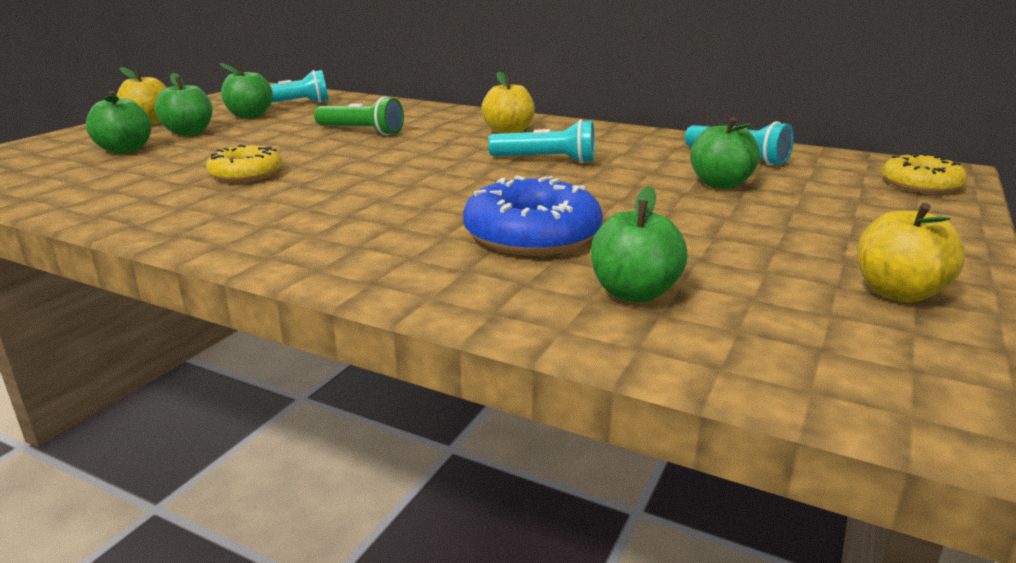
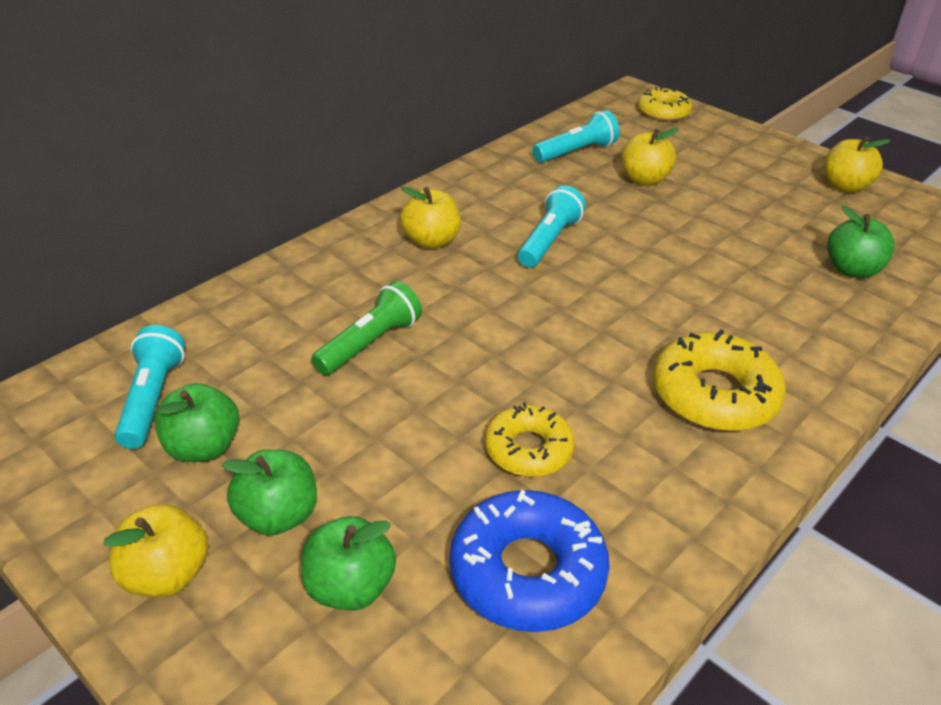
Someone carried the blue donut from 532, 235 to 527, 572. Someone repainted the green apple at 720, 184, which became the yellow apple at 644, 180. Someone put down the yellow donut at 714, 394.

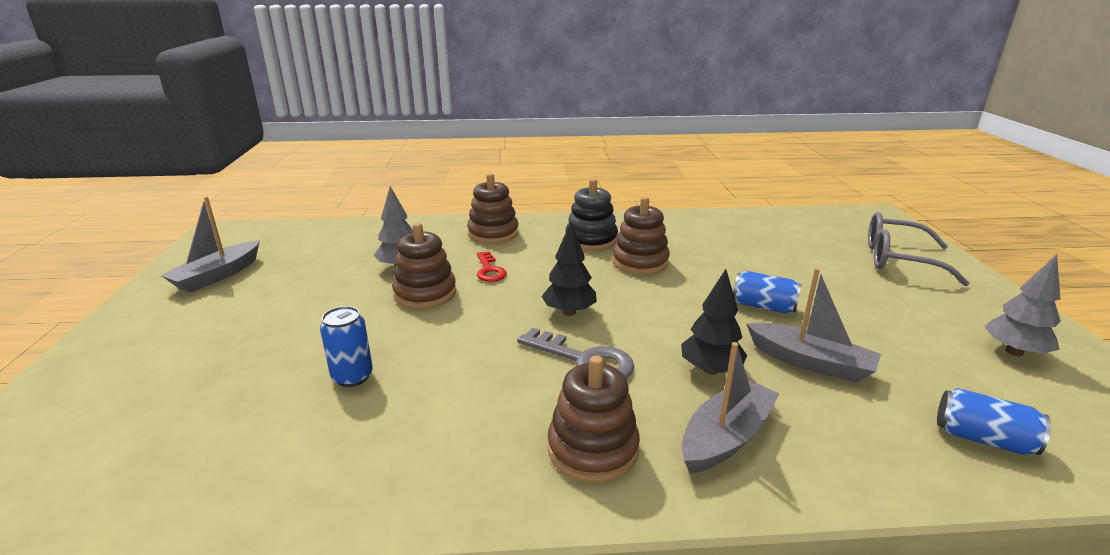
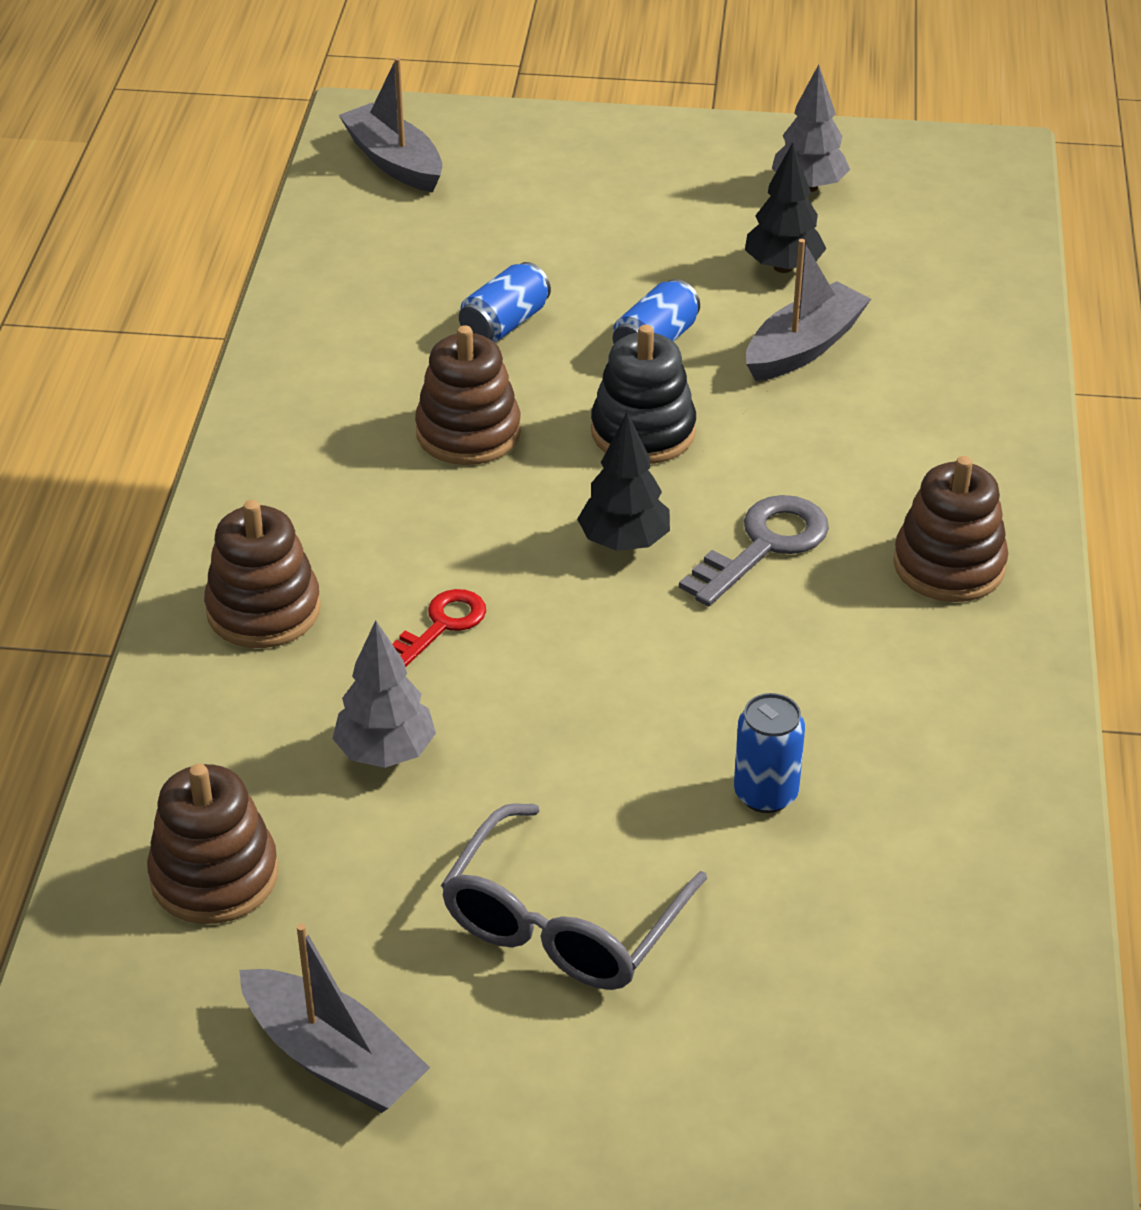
Someone carried the brown stacking toy from 425, 293 to 214, 876. Someone carried the grey boat from 726, 437 to 394, 162. Someone rotated the red key at 489, 270 by 45 degrees counterclockwise. Someone carried the grey glasses from 898, 259 to 562, 924. Someone carried the blue can from 982, 439 to 505, 324. Someone carried the black stacking toy from 591, 240 to 643, 432. Someone carried the black tree from 710, 369 to 783, 267.

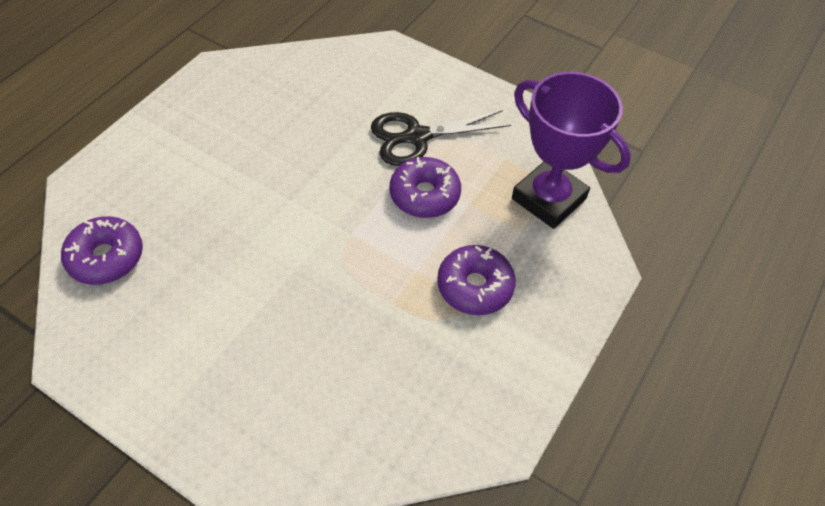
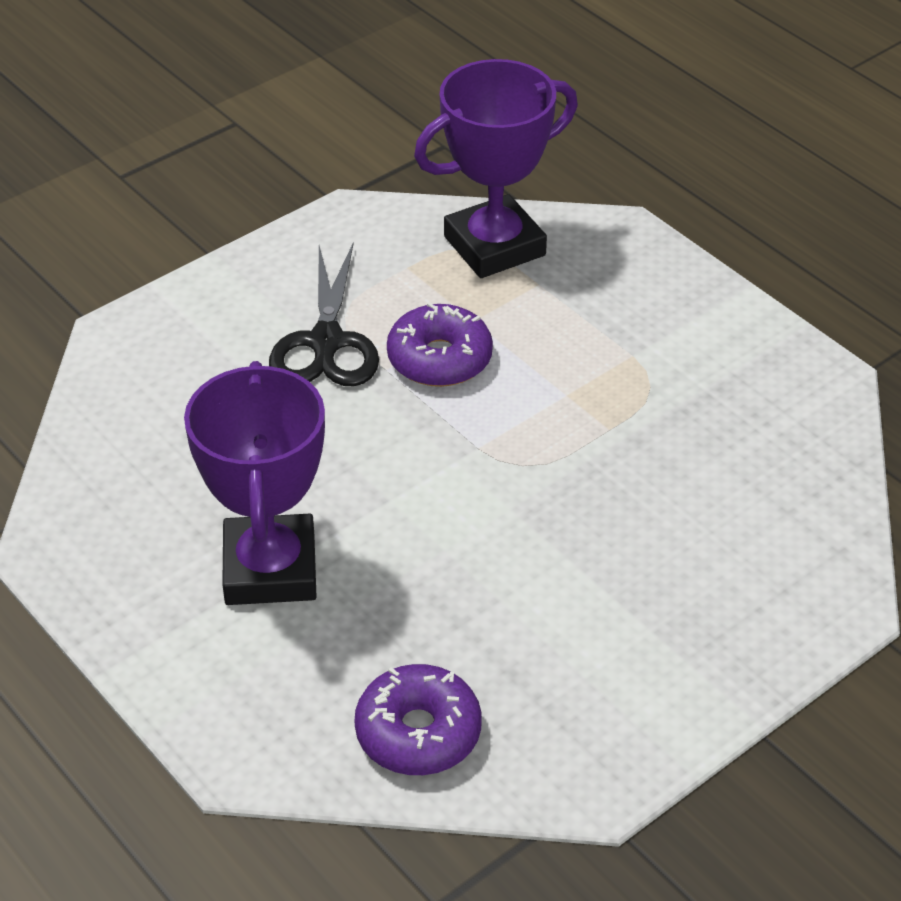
Someone put down the purple trophy at 270, 569. Someone took away the purple donut at 475, 286.

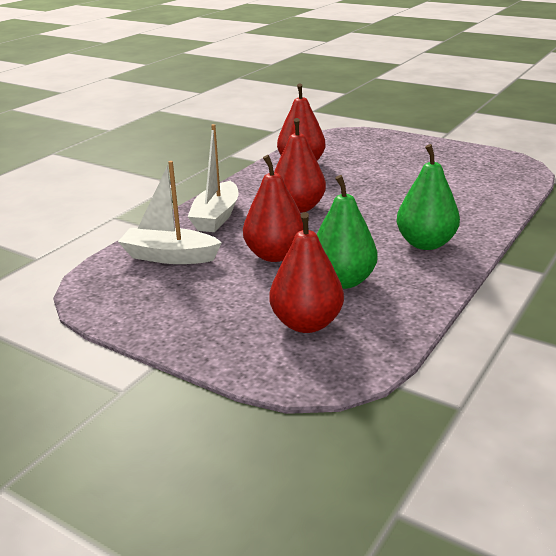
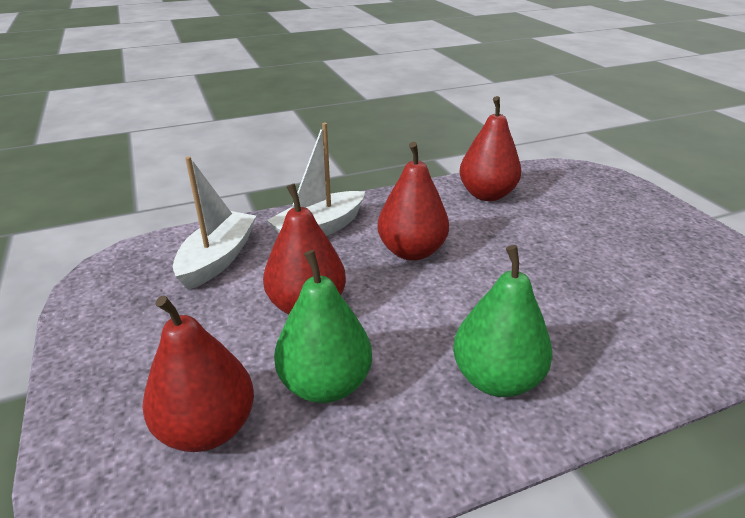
Someone rotated the white boat at 169, 256 by 60 degrees clockwise.

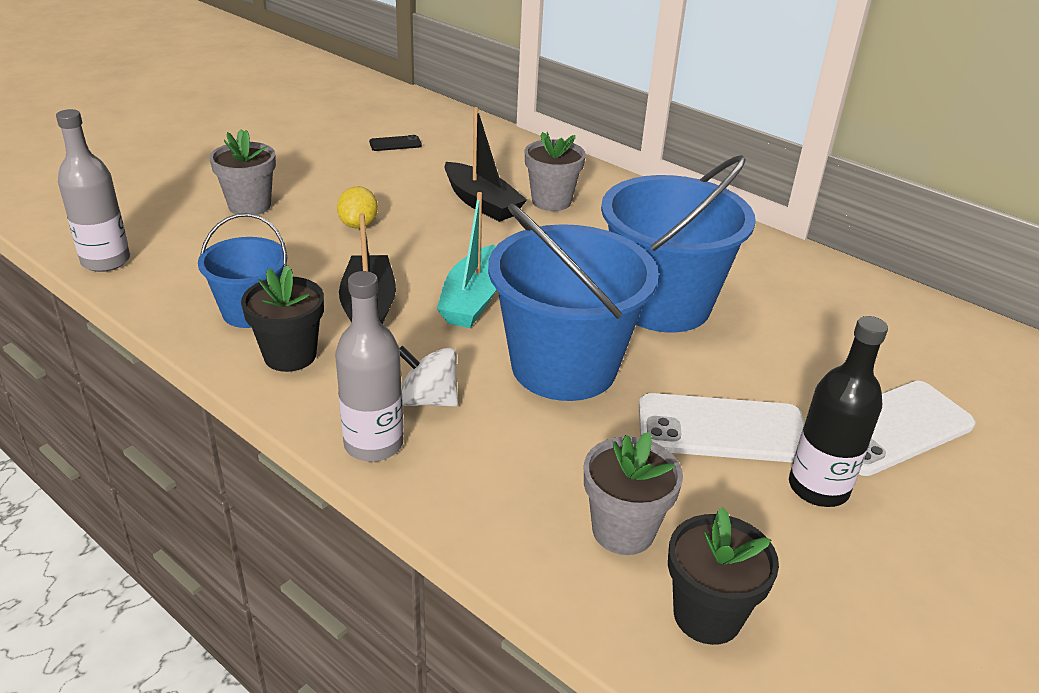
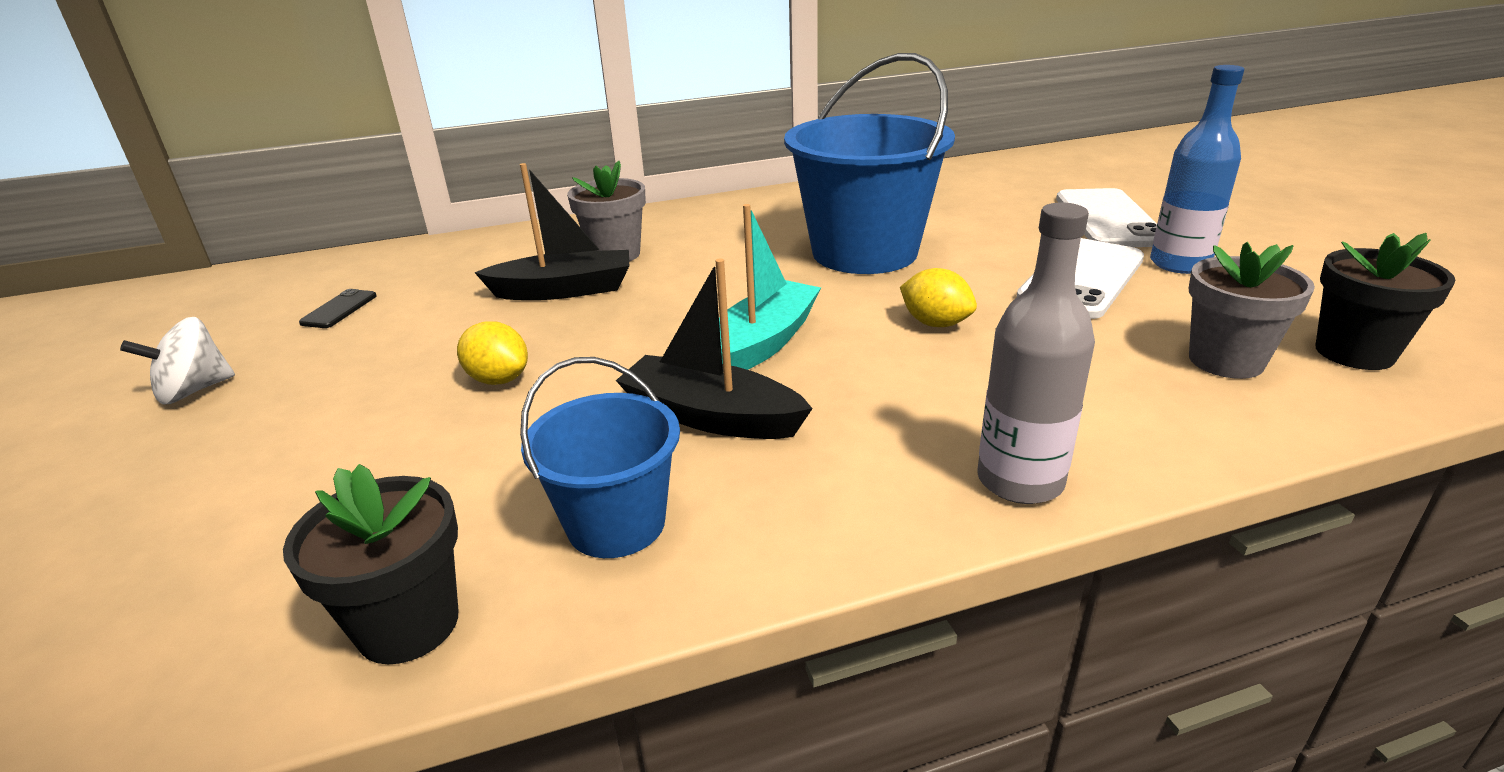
Someone carried the white spinning top from 428, 400 to 194, 391. Someone carried the black flower pot from 290, 355 to 408, 624. Someone rotated the turquoise boat at 473, 300 by 105 degrees counterclockwise. Someone swapped the blue bucket at 564, 367 for the yellow lemon at 935, 323. Someone repainted the black bottle at 818, 488, which became the blue bottle at 1179, 264. Someone took away the grey bottle at 106, 261. Someone took away the grey flower pot at 249, 206.

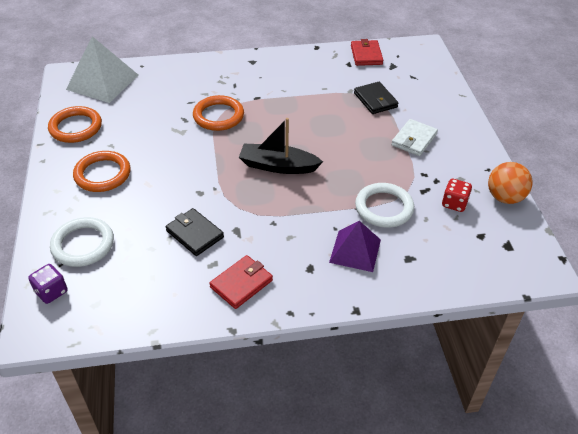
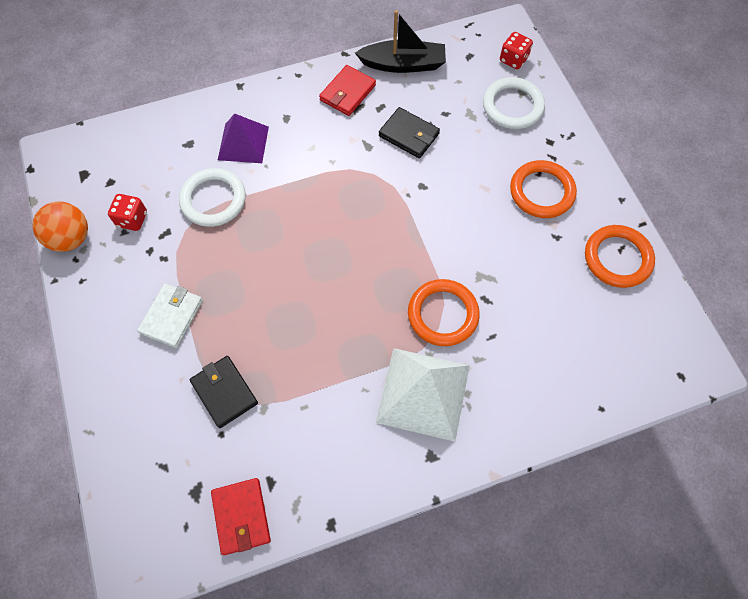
Someone carried the black boat from 278, 166 to 403, 64. Someone carried the white pyramid from 102, 82 to 423, 393. Someone repainted the purple dice at 51, 292, which became the red dice at 513, 59.

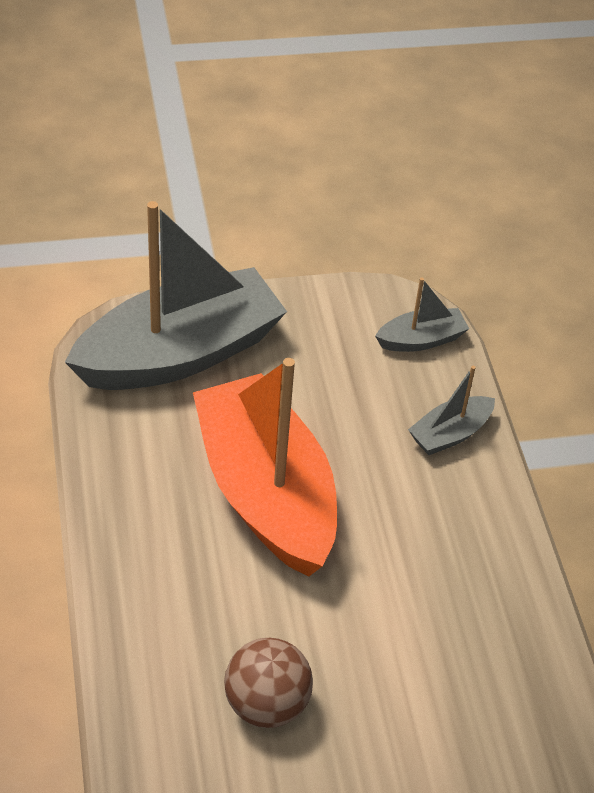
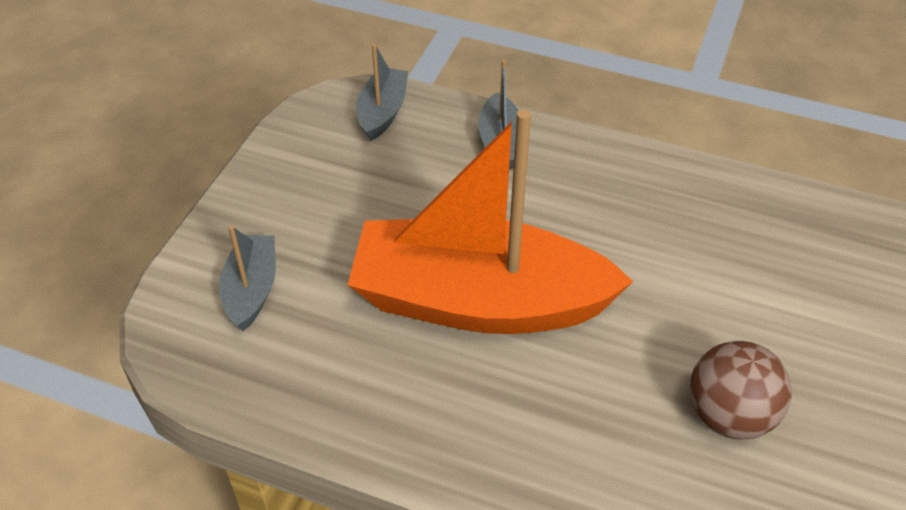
Someone scaled the grey boat at 180, 353 by 0.43.

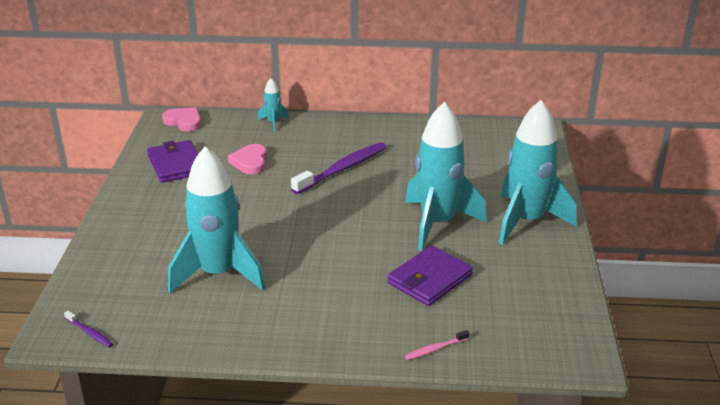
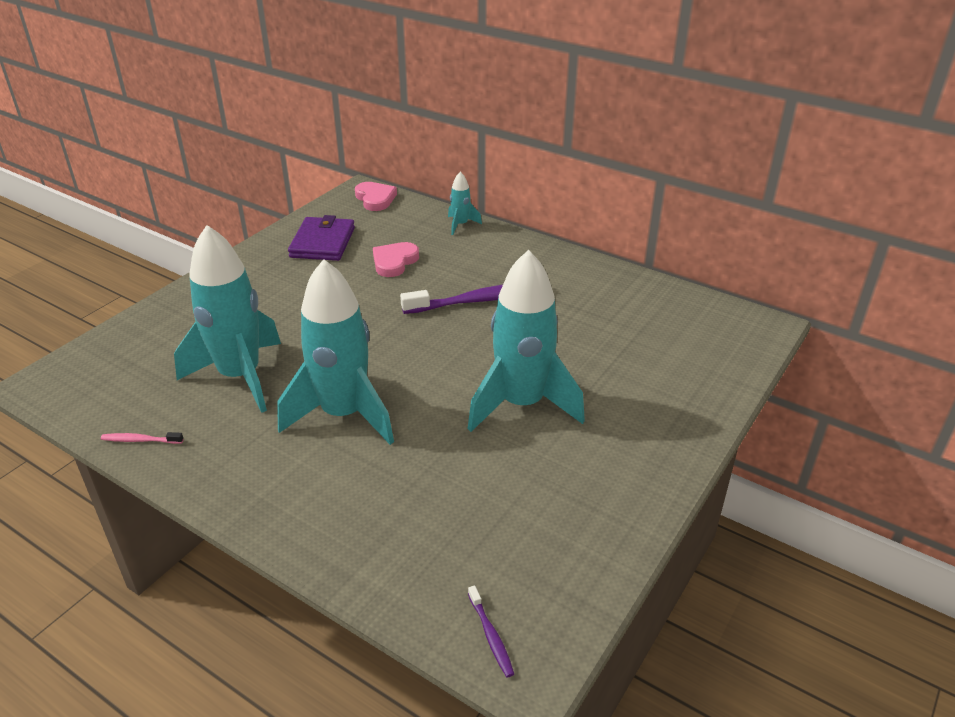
Someone carried the pink toothbrush from 435, 349 to 140, 440. Someone carried the turquoise rocket from 526, 221 to 344, 414. Someone carried the purple toothbrush from 90, 333 to 491, 636. Someone took away the purple wallet at 429, 279.

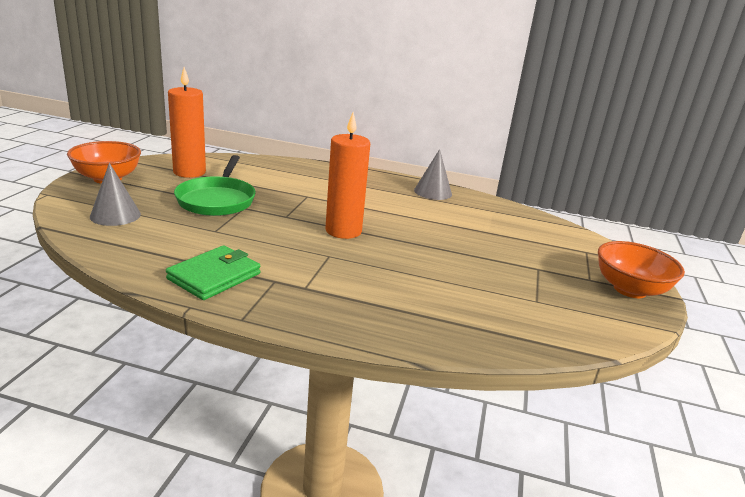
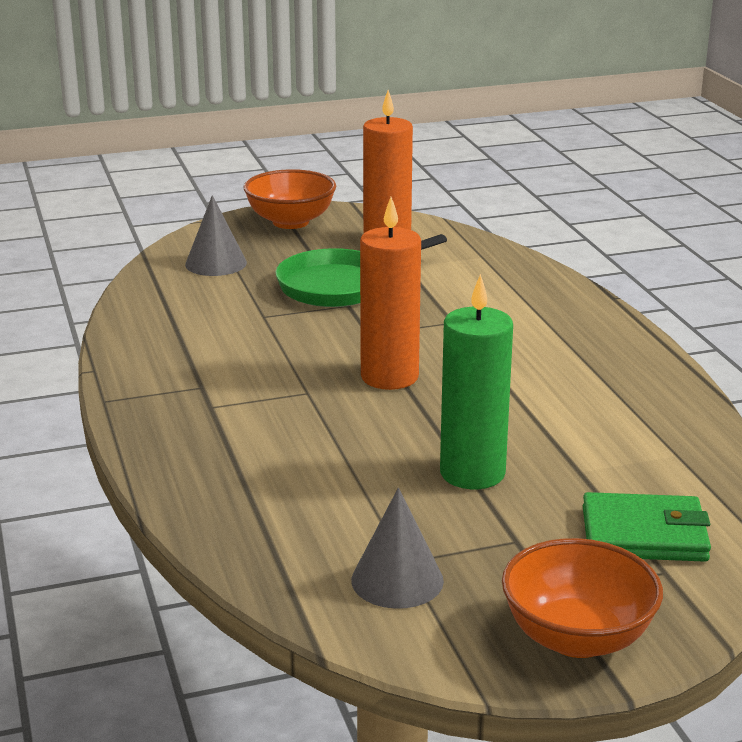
Someone carried the grey cone from 433, 192 to 397, 580. Someone put down the green candle at 472, 473. Someone carried the green wallet from 214, 276 to 644, 534.

